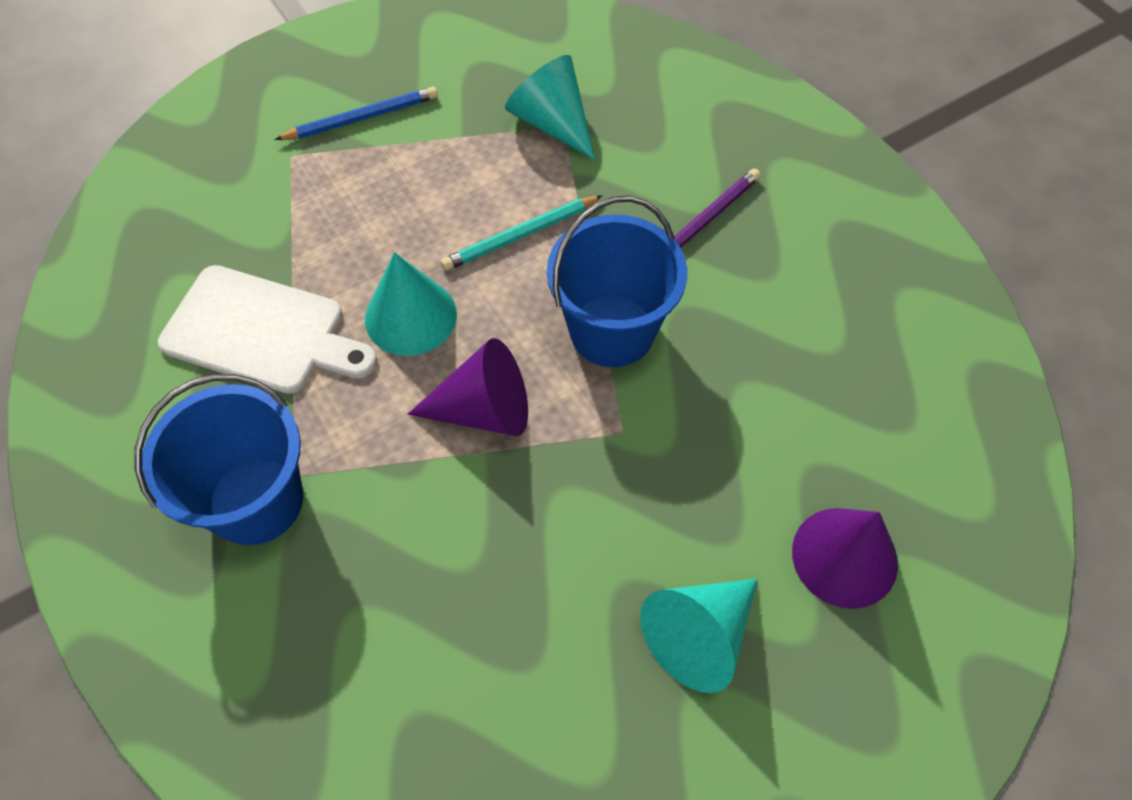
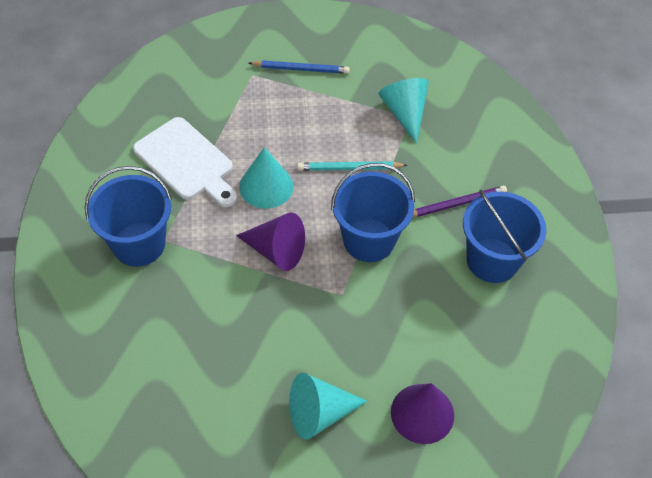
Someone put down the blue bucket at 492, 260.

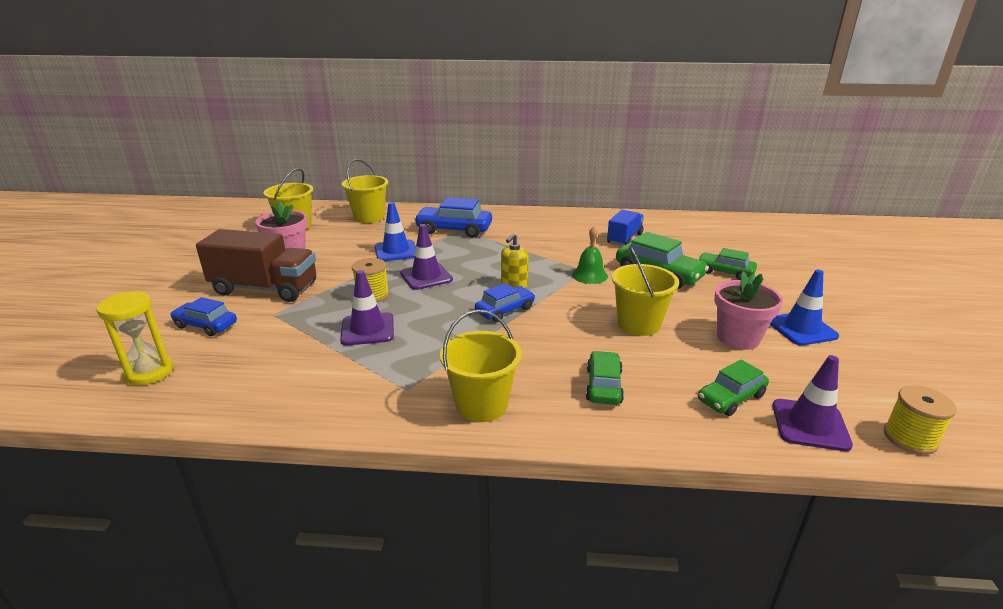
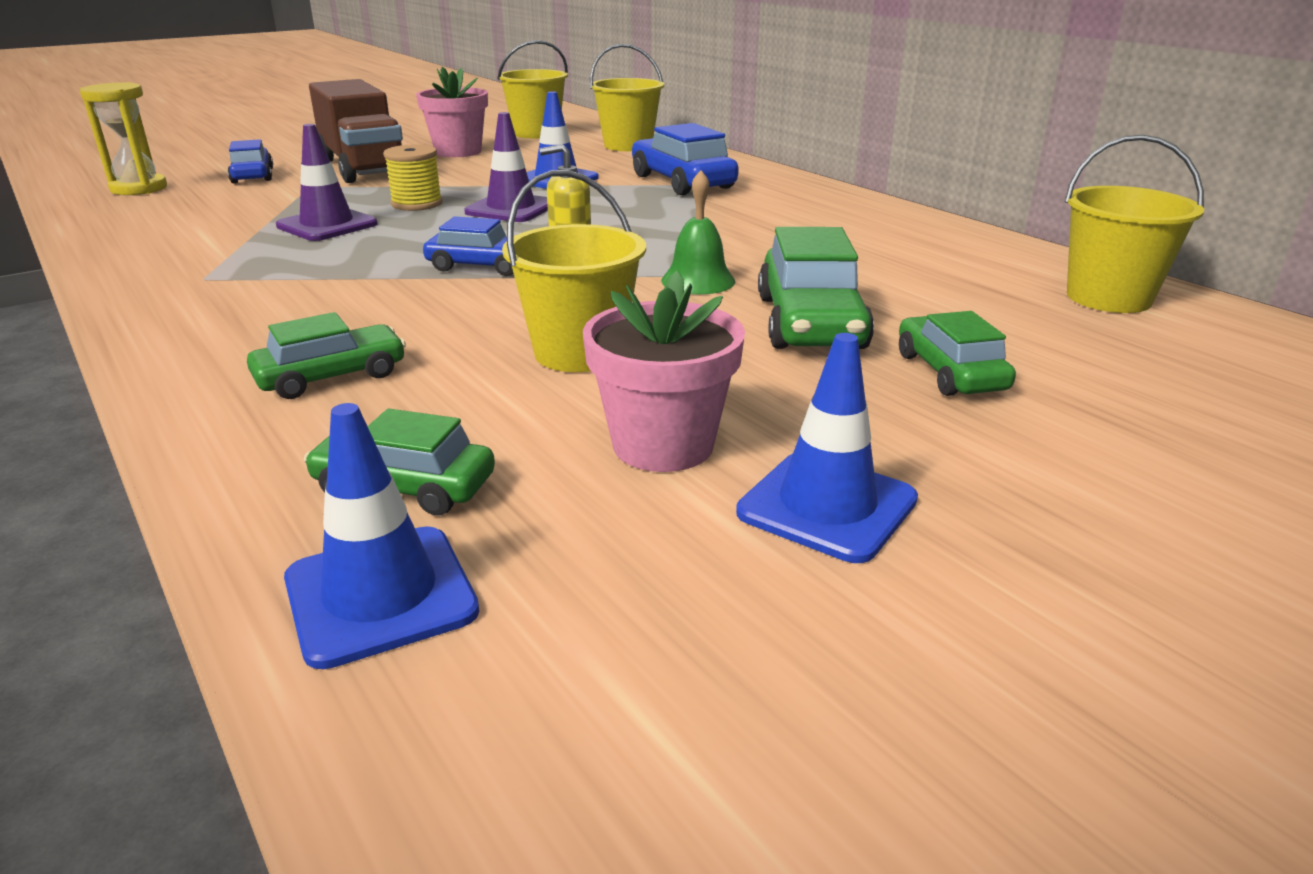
Someone repainted the purple traffic cone at 810, 425, which became the blue traffic cone at 380, 595. Someone carried the yellow bucket from 481, 404 to 1108, 298. Someone took away the blue truck at 624, 239. Someone took away the yellow spool at 910, 438.

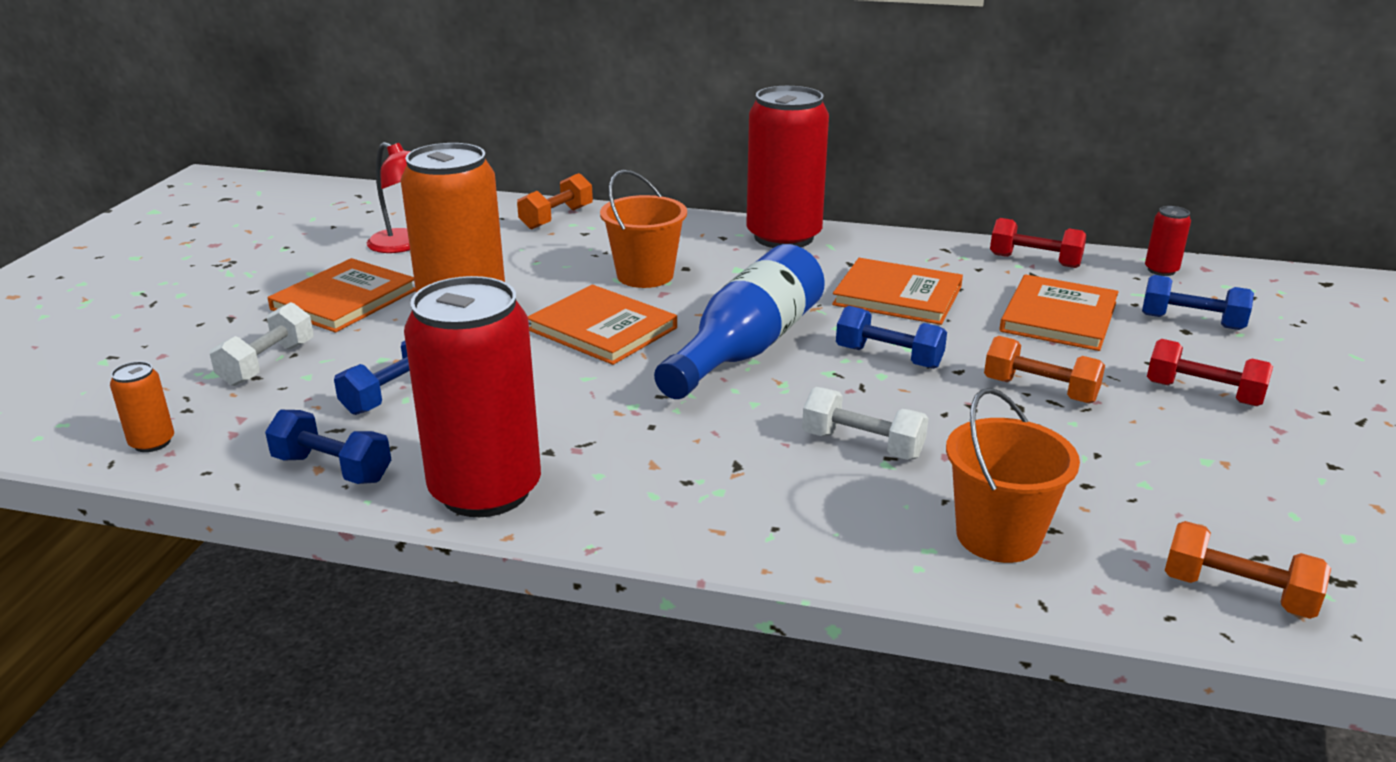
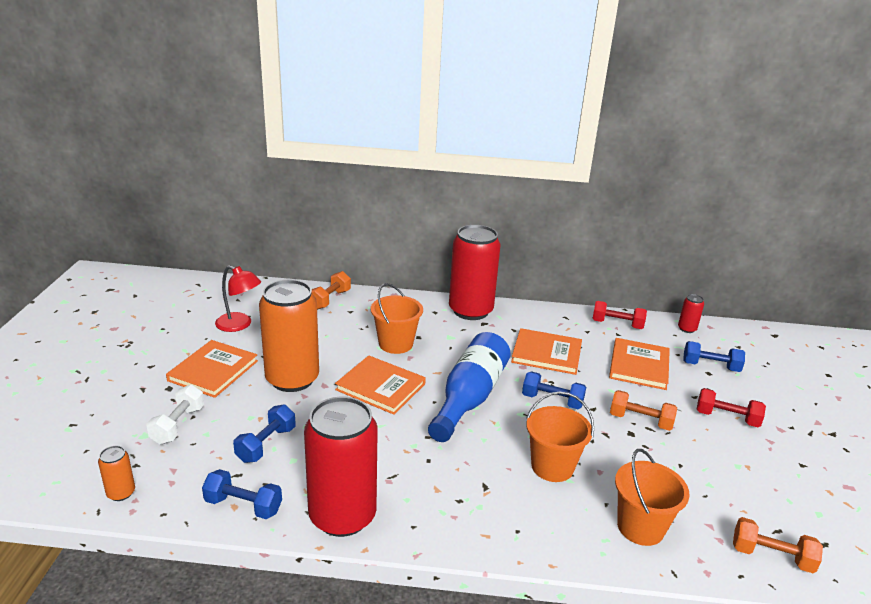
Someone swapped the white dumbbell at 862, 445 for the orange bucket at 552, 467.

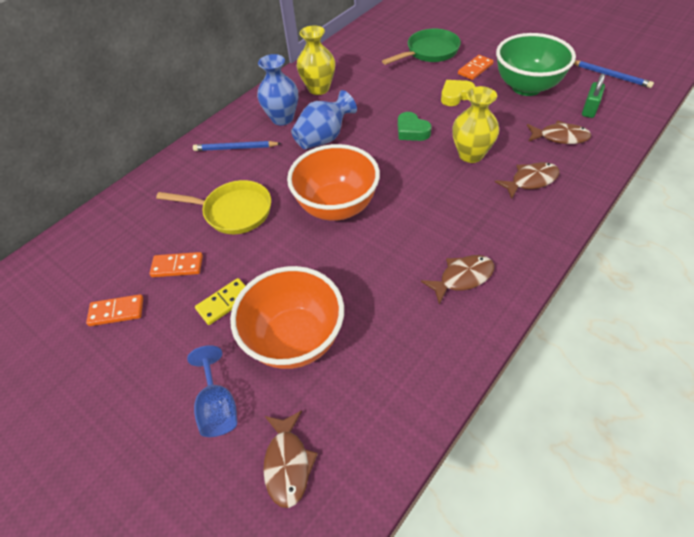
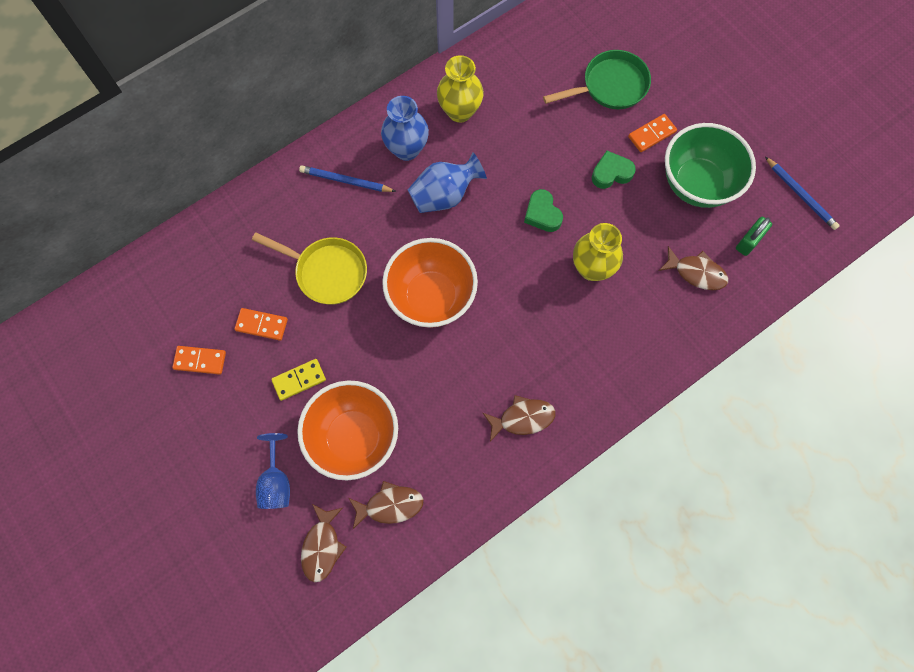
Someone carried the brown fish from 530, 181 to 390, 505. Someone repainted the yellow heart at 455, 96, which became the green heart at 611, 173.

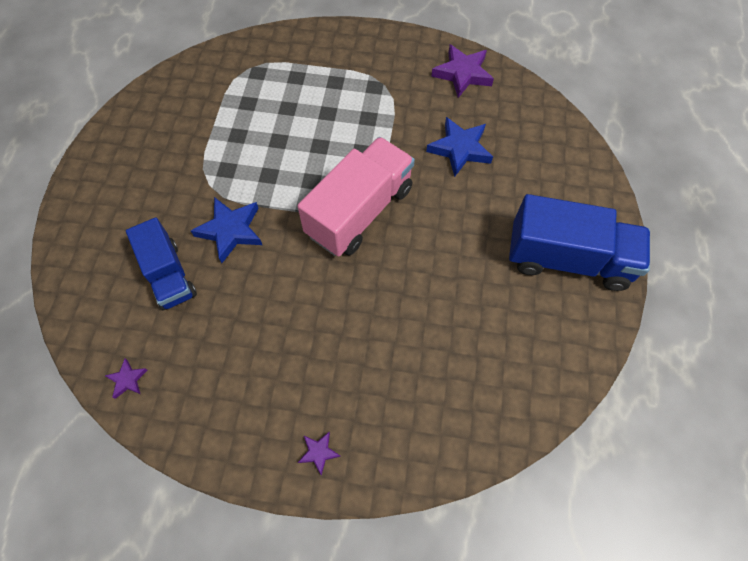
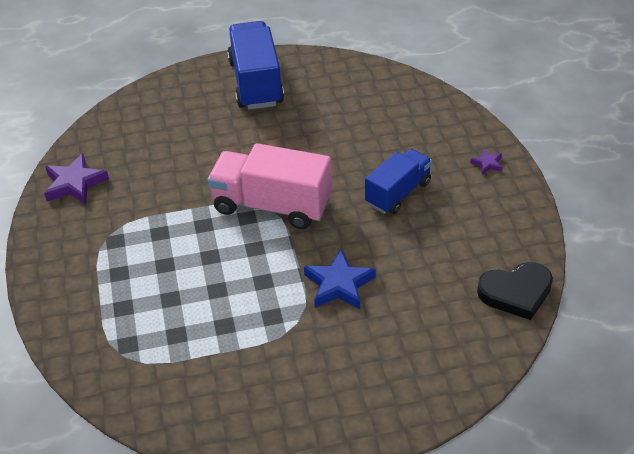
Someone carried the blue truck from 169, 275 to 398, 193. Someone swapped the purple star at 127, 380 for the black heart at 516, 293. Someone took away the blue star at 460, 149.

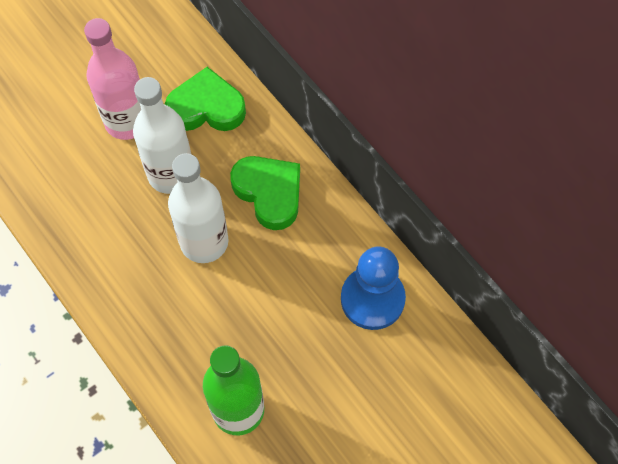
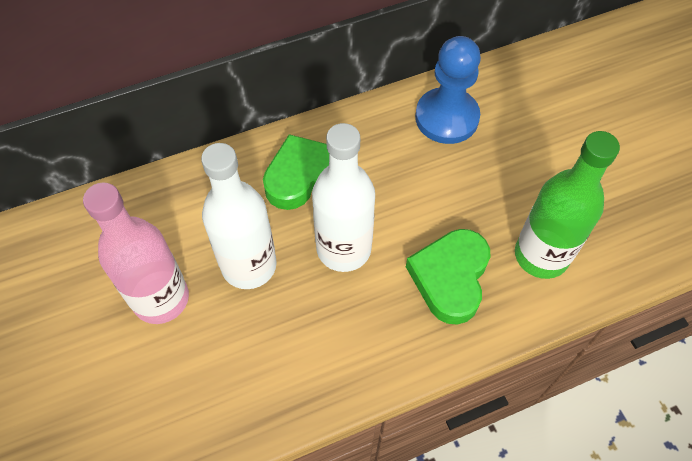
Someone carried the green heart from 206, 107 to 450, 278.

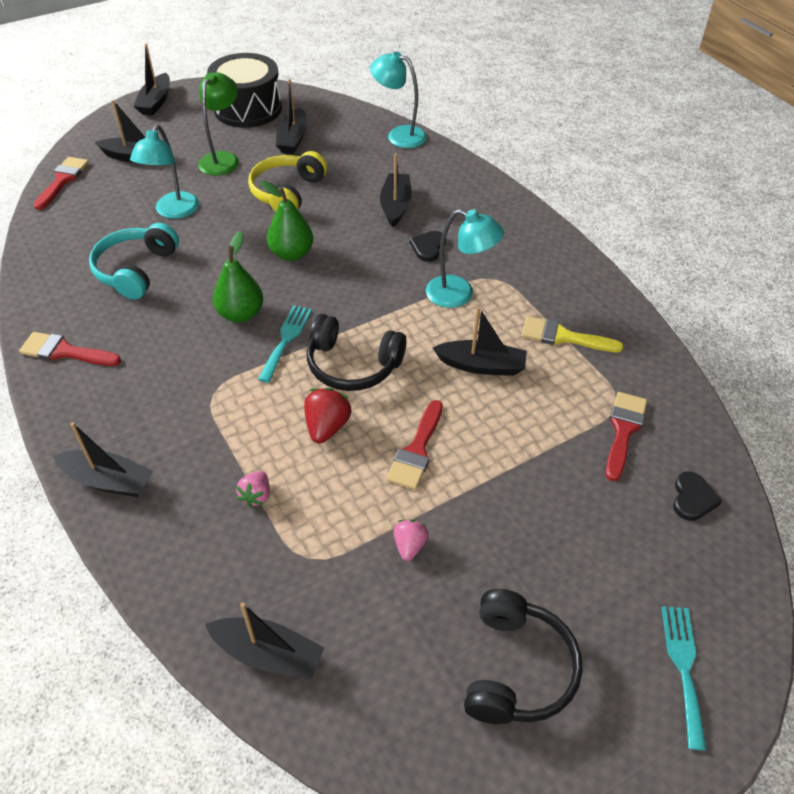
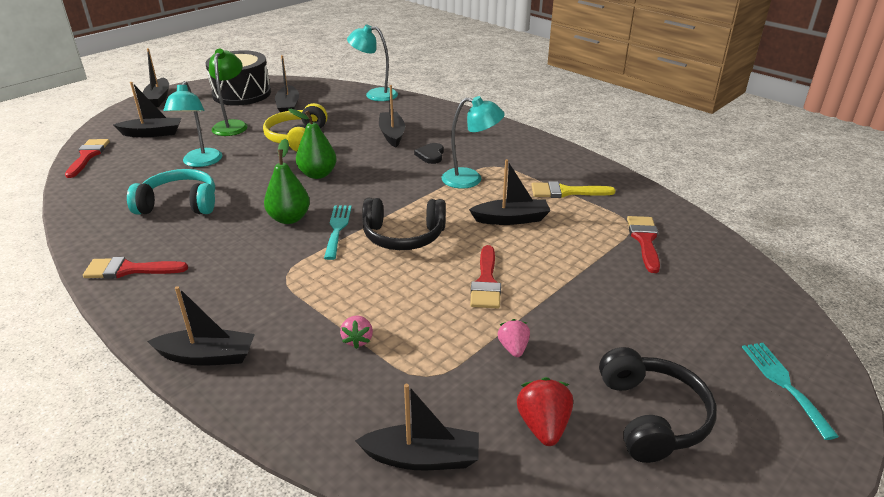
Someone rotated the turquoise headphones at 136, 270 by 90 degrees clockwise. Someone carried the red strawberry from 327, 427 to 543, 426. Someone took away the black heart at 692, 498.

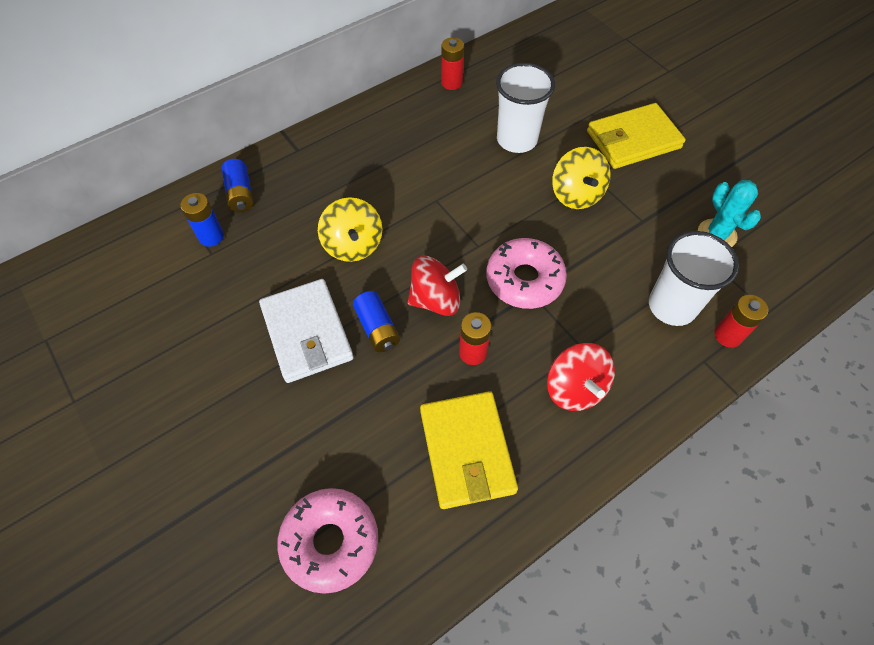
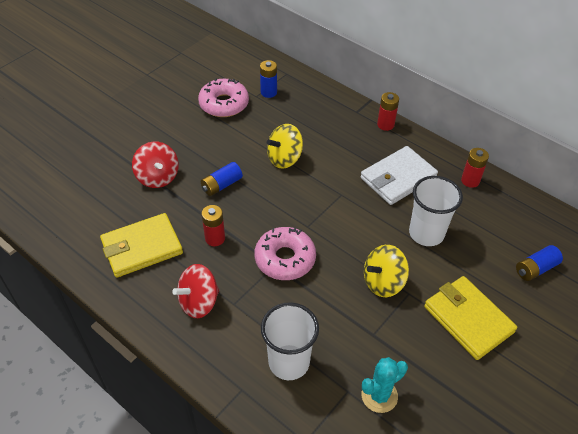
Someone carried the red spinning top from 436, 299 to 158, 177. Someone carried the pink donut from 330, 541 to 224, 104. Someone carried the white wallet from 307, 333 to 398, 178. Someone carried the red battery from 728, 335 to 385, 125. Someone carried the blue battery from 240, 194 to 535, 269.

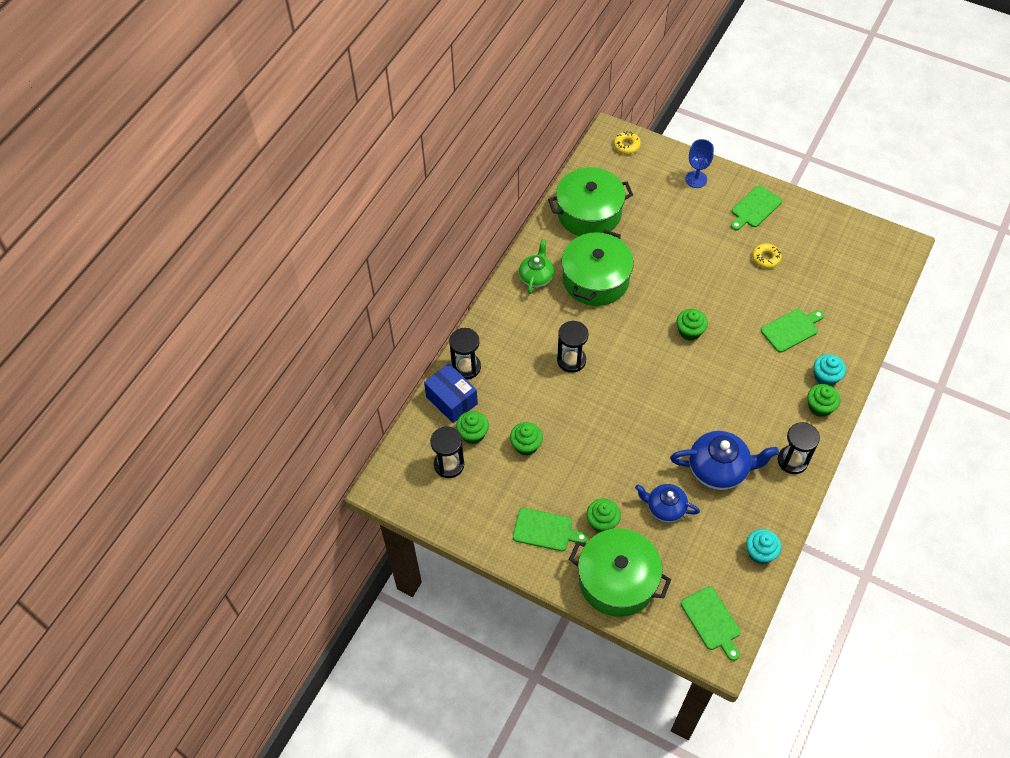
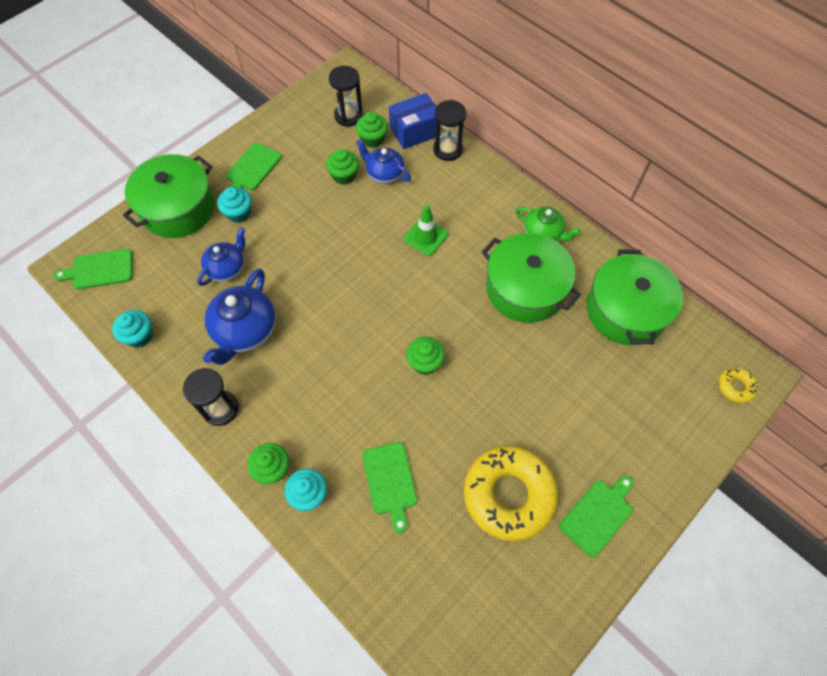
Someone repainted the green cupcake at 602, 522, which became the turquoise cupcake at 239, 213. Someone put down the blue teapot at 384, 173. Someone swapped the black hourglass at 571, 360 for the green traffic cone at 425, 237. Someone scaled the yellow donut at 766, 258 by 2.28. Someone rotated the green cutting board at 755, 208 by 75 degrees clockwise. Someone took away the blue goblet at 696, 179.

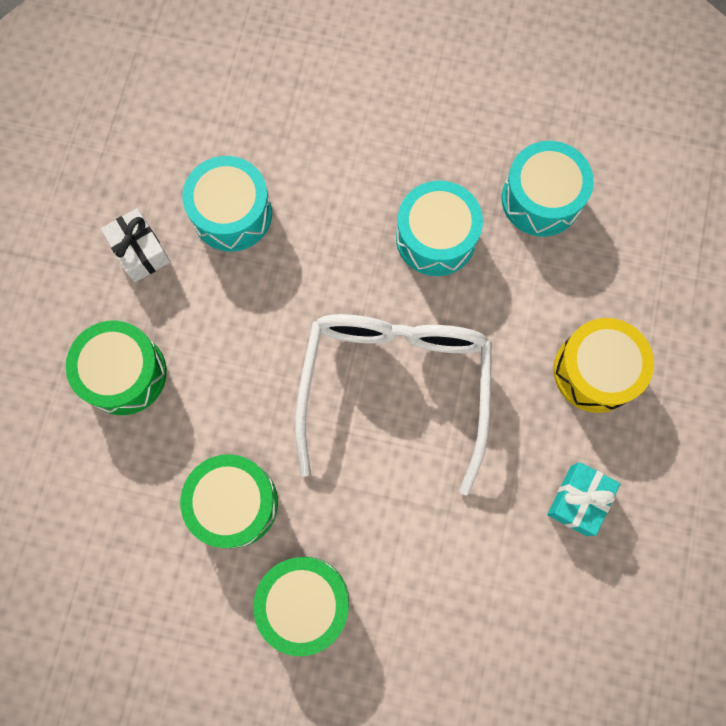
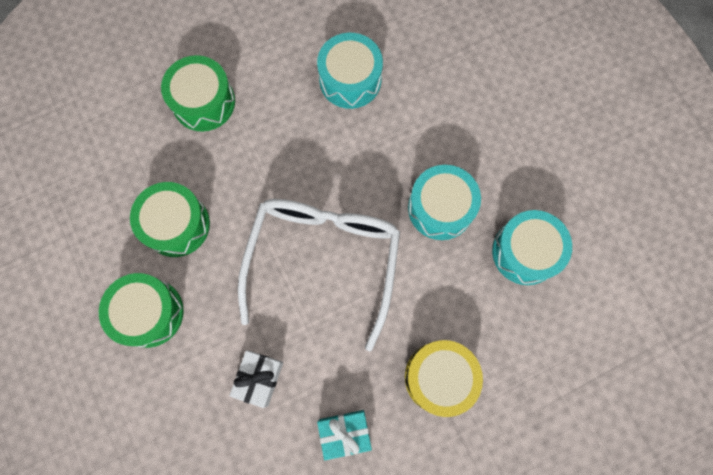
Someone carried the white gift from 140, 251 to 259, 378. Someone rotated the white glasses at 395, 387 by 45 degrees counterclockwise.

